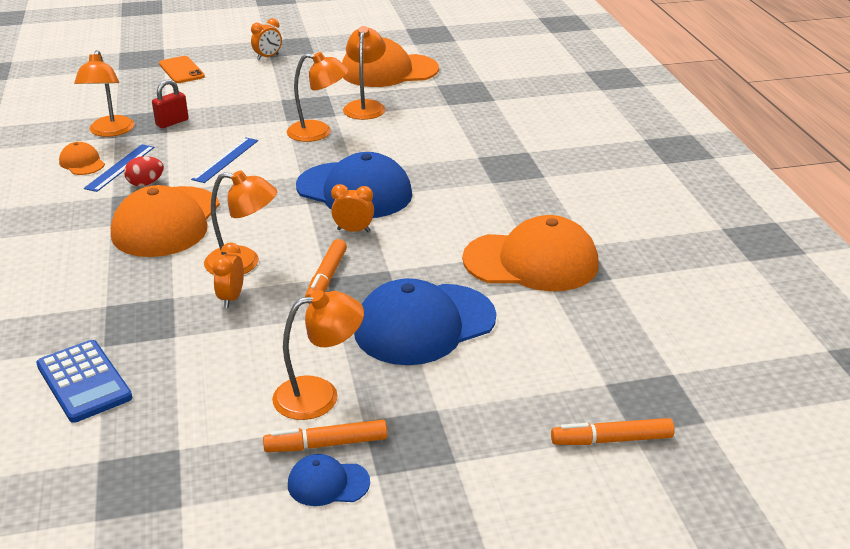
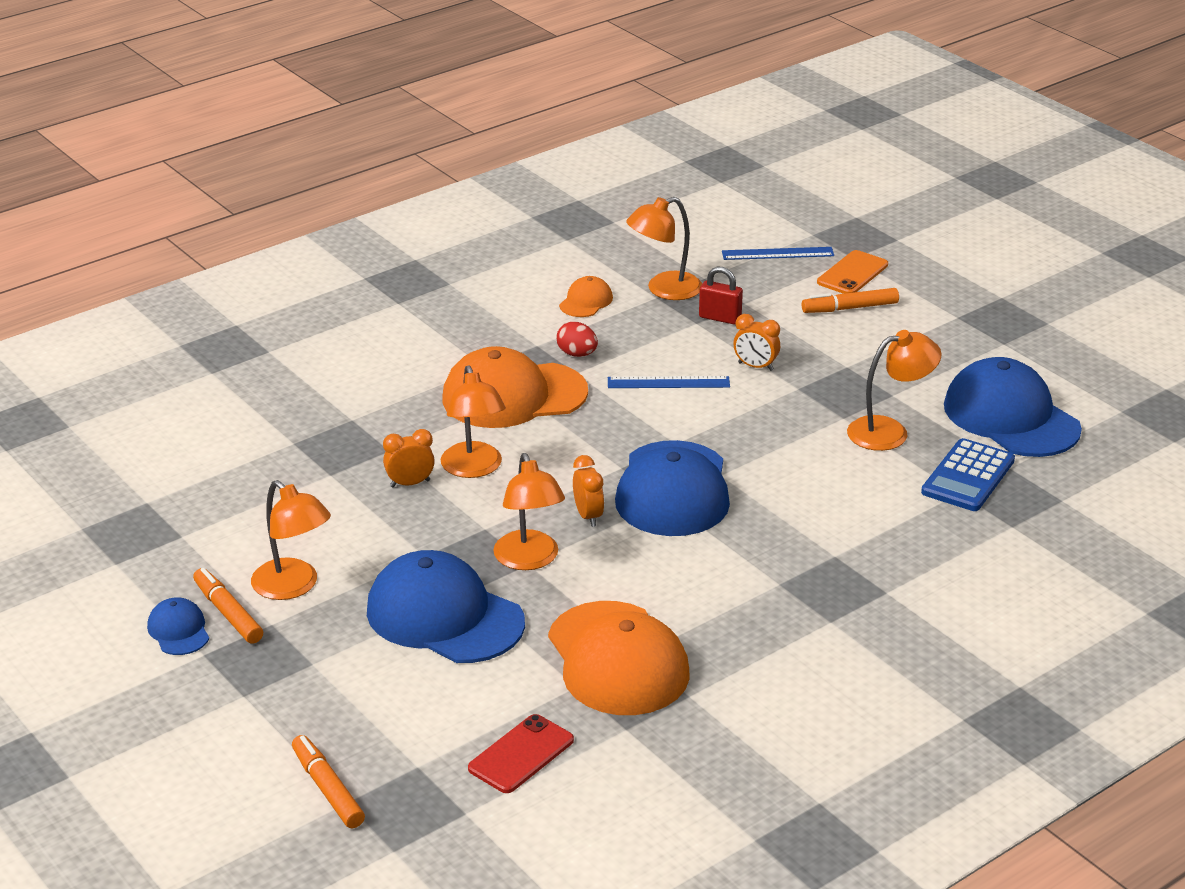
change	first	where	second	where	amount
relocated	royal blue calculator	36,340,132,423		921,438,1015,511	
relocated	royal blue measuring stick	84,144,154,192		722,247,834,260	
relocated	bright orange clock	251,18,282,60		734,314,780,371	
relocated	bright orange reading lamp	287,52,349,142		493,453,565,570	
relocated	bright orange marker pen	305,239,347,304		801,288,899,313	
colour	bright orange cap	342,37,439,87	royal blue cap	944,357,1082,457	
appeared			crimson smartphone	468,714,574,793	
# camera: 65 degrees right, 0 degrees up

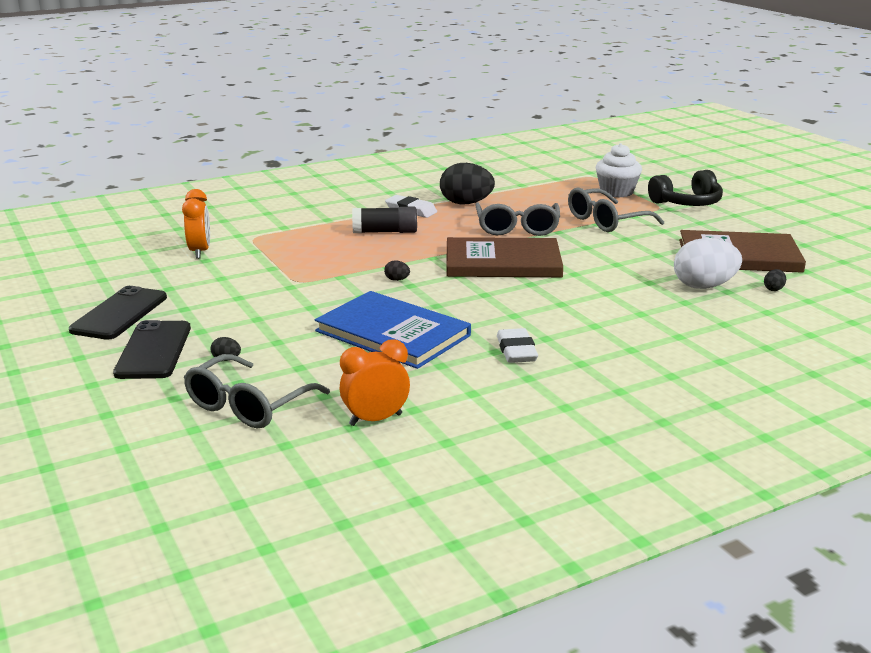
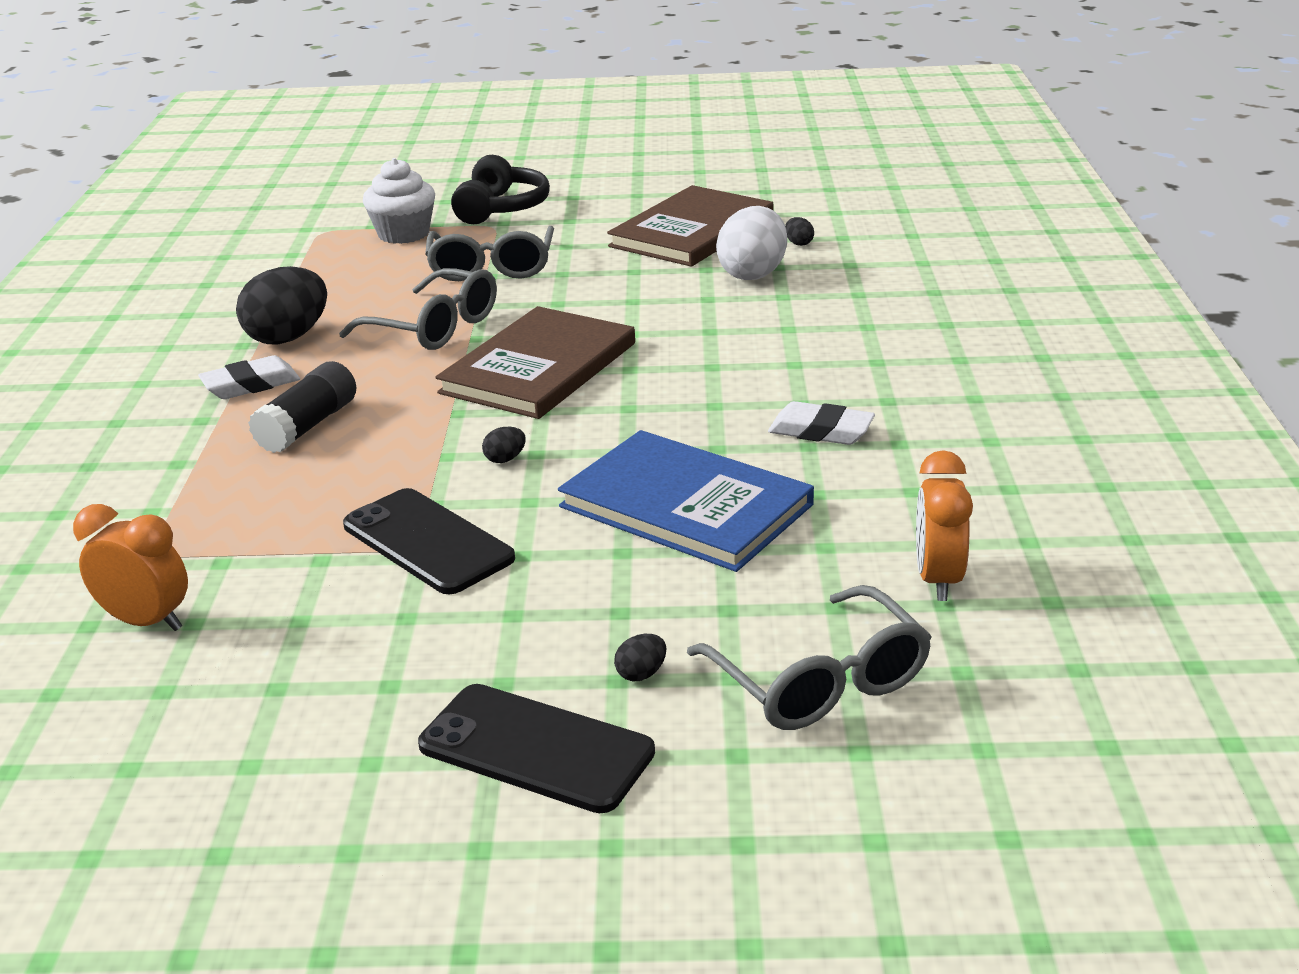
change	first	where	second	where	amount
relocated	black smartphone	69,286,167,340		343,488,515,594	
spun	royal blue hardback	315,291,471,369		558,430,814,572	60 degrees clockwise
# camera: 60 degrees left, 5 degrees up

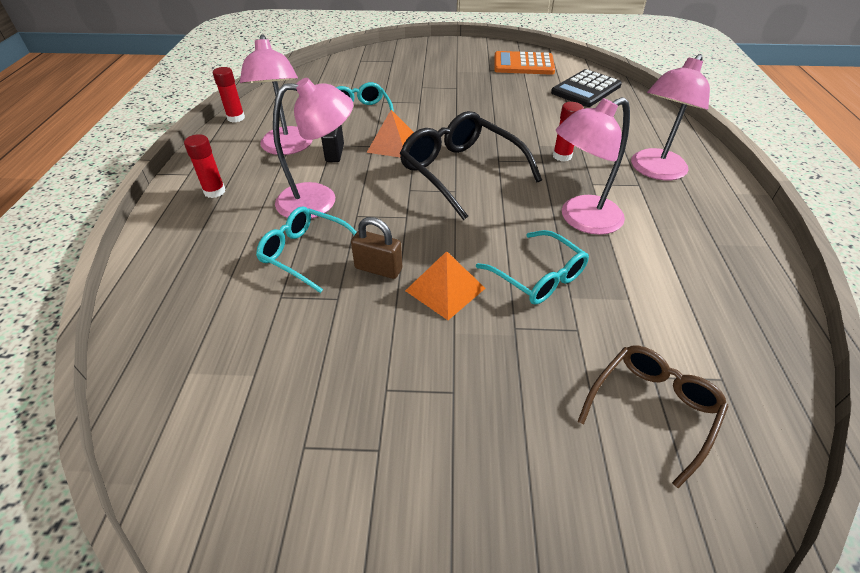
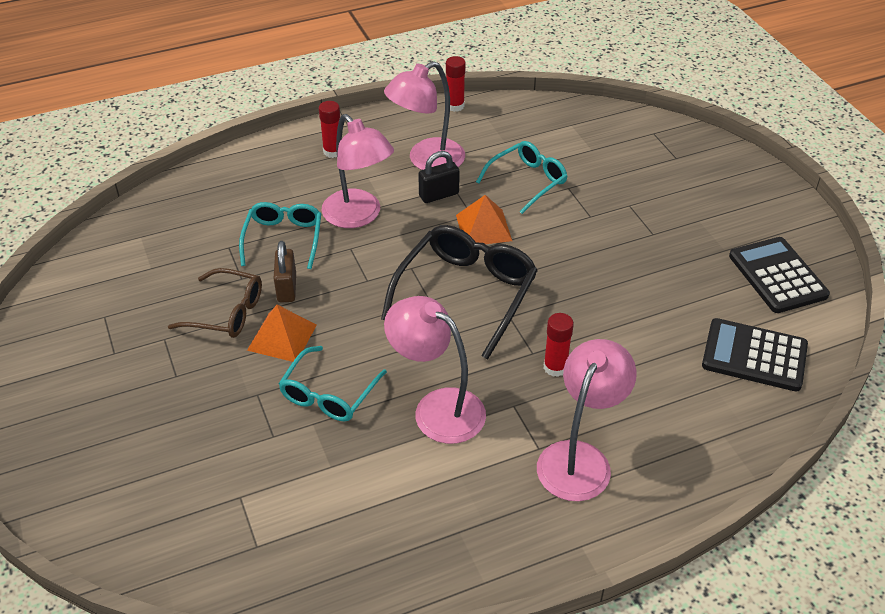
change	first	where	second	where	amount
colour	bright orange calculator	494,51,555,75	black calculator	729,237,830,313	
relocated	dark brown spectacles	577,346,729,488		168,268,262,338	
spun	rose-pink reading lamp	631,54,710,180		537,339,637,501	105 degrees clockwise
# camera: 65 degrees right, 0 degrees up

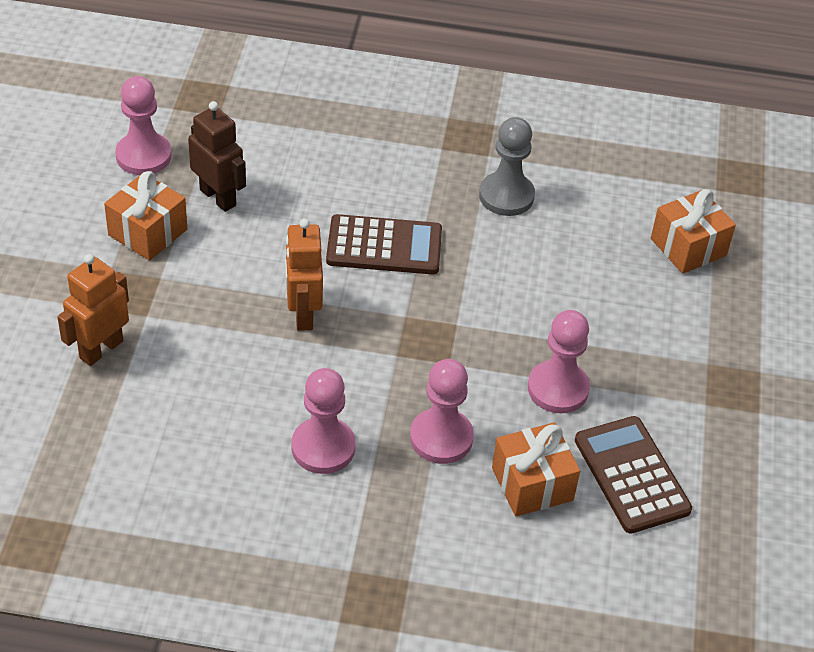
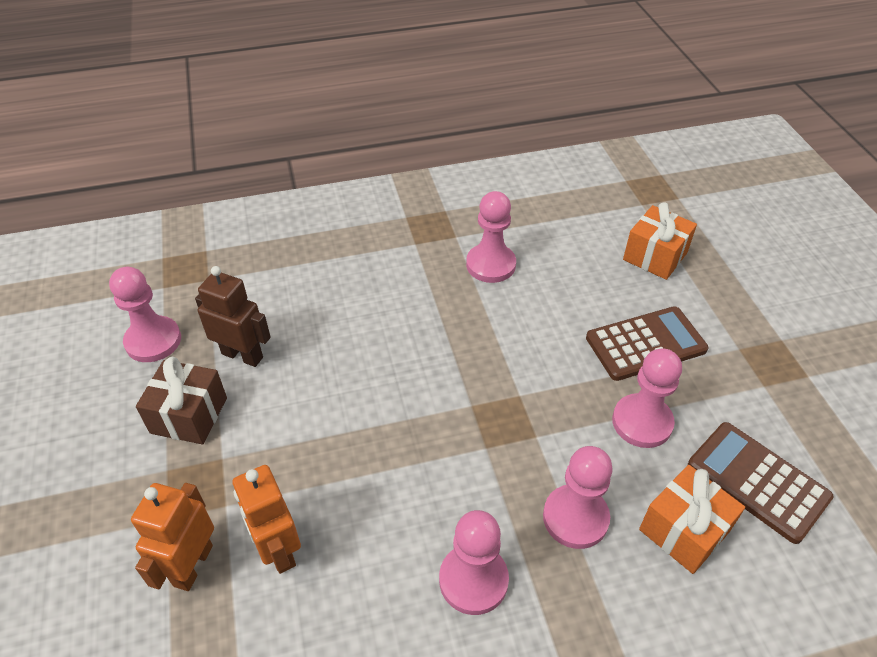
change	first	where	second	where	amount
colour	bright orange wrapped gift	104,171,187,261	dark brown wrapped gift	136,357,227,444	
relocated	bright orange toy robot	285,219,323,331		232,465,301,574	
relocated	dark brown calculator	326,214,442,275		586,306,708,381	
colour	ash-grey pawn	479,117,535,216	rose-pink pawn	466,191,516,283	
# camera: 20 degrees left, 0 degrees up

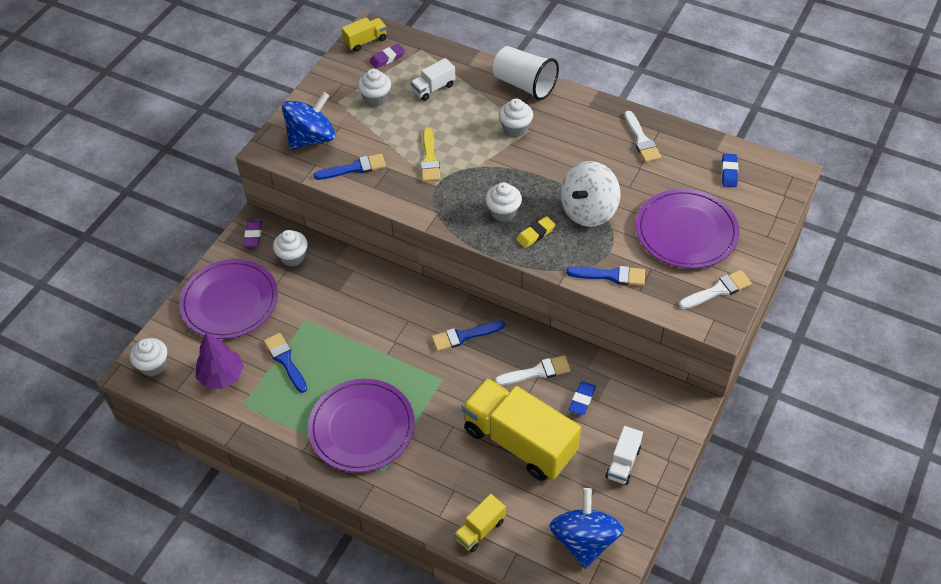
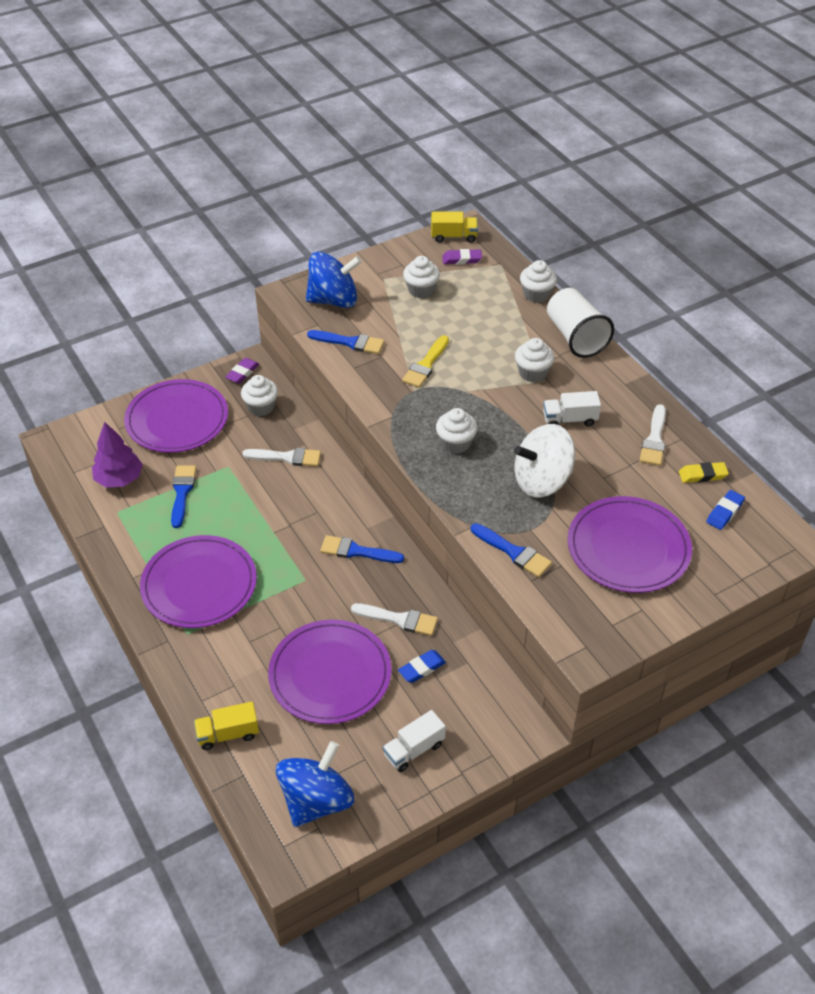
change	first	where	second	where	amount
relocated	snow-white muffin	130,338,167,376		520,260,557,303	
relocated	snow-white truck	410,58,456,101		543,391,601,427	
exchanged	yellow truck	462,378,581,481	violet dinner plate	268,619,392,724	
relocated	yellow gum eraser	516,216,556,248		679,462,729,483	
relocated	snow-white paintbrush	679,270,752,309		242,448,321,466	
# camera: 30 degrees right, 5 degrees down

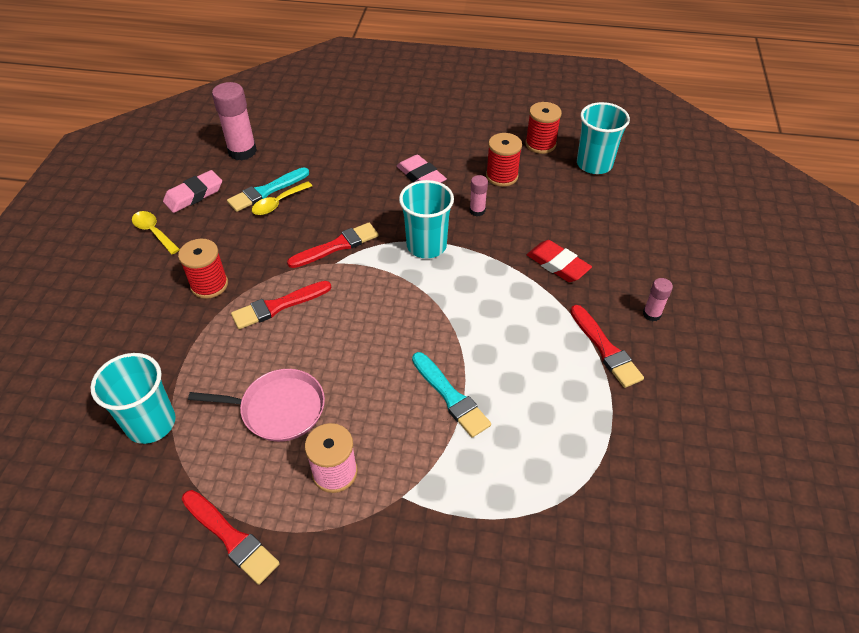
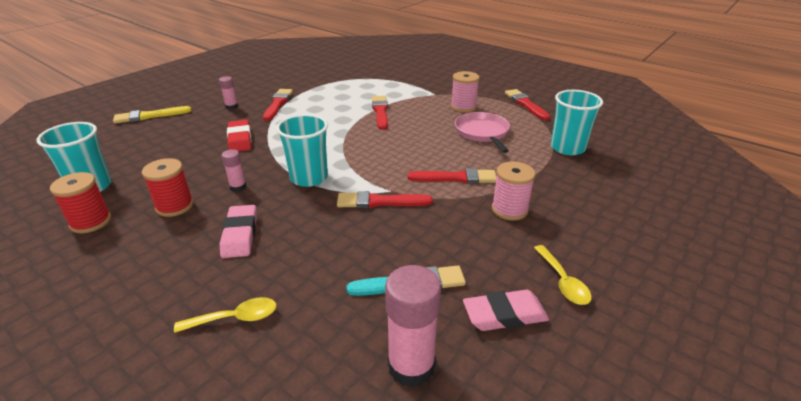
change	first	where	second	where	amount
colour	crimson bobbin	178,239,228,299	rose-pink bobbin	492,161,536,221	
spun	rose-pink skillet	188,369,325,442		455,112,510,153	45 degrees clockwise
relocated	yellow tablespoon	252,181,312,215		174,297,277,333	
colour	aqua paintbrush	412,352,491,438	crimson paintbrush	372,96,388,130	
appeared			yellow paintbrush	113,106,192,124	
# camera: 150 degrees left, 15 degrees down

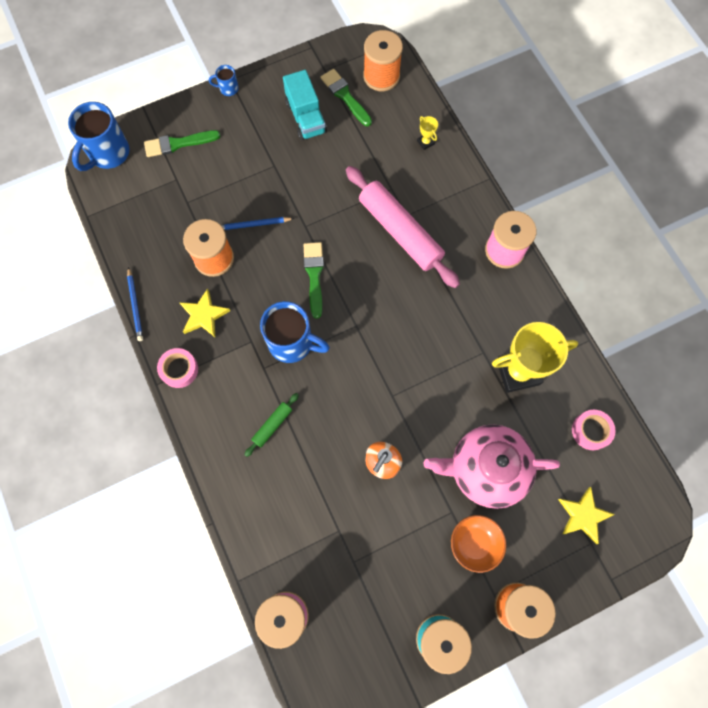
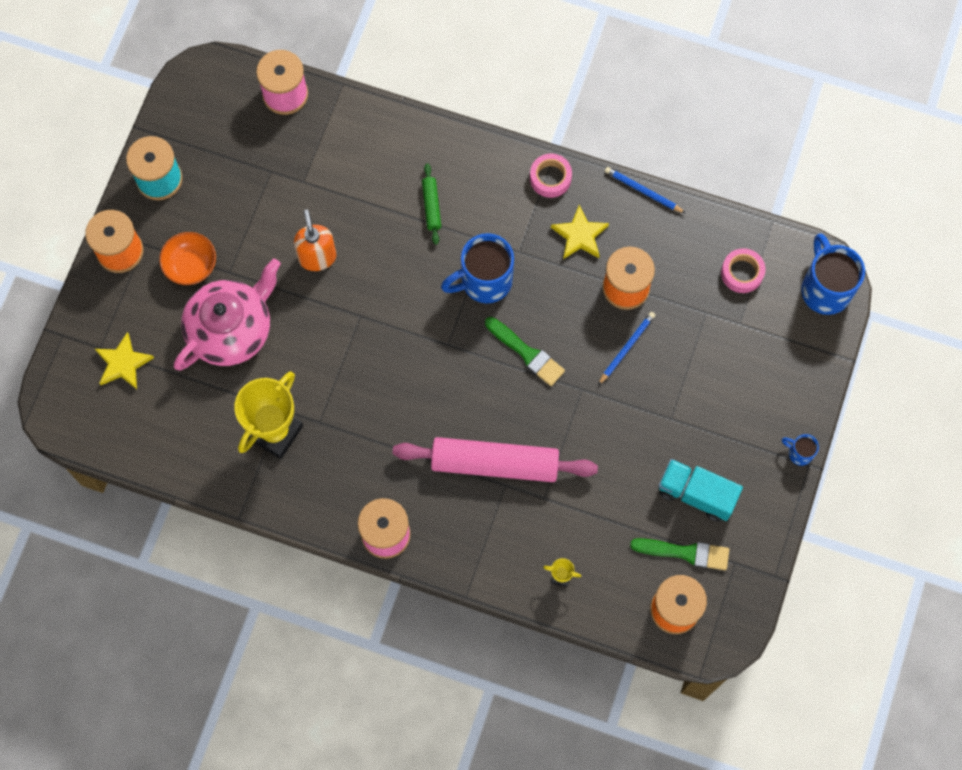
change	first	where	second	where	amount
missing	green paintbrush	144,130,220,157			
spun	royal blue tea mug	209,65,239,96		782,434,819,466	105 degrees counterclockwise
relocated	rose-pink sticky tape	572,410,616,450		721,248,765,293	
# camera: 135 degrees right, 0 degrees up

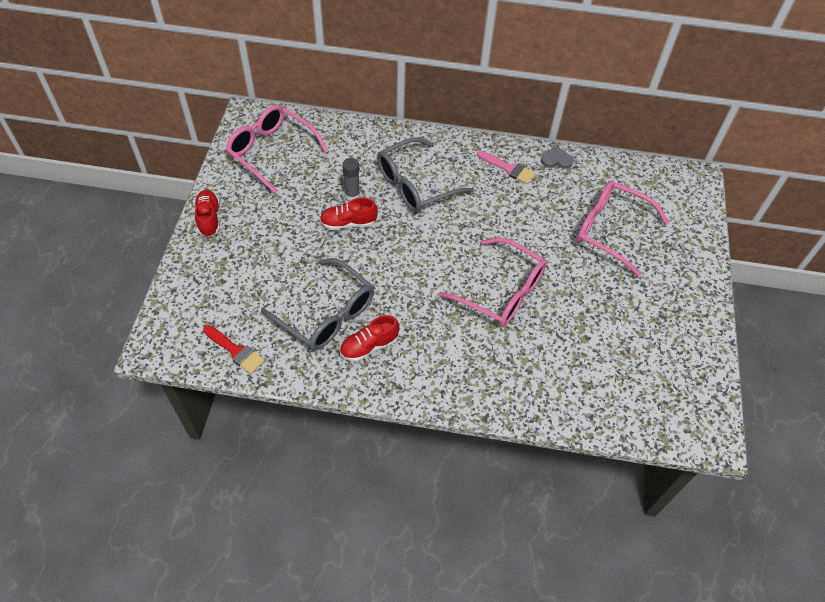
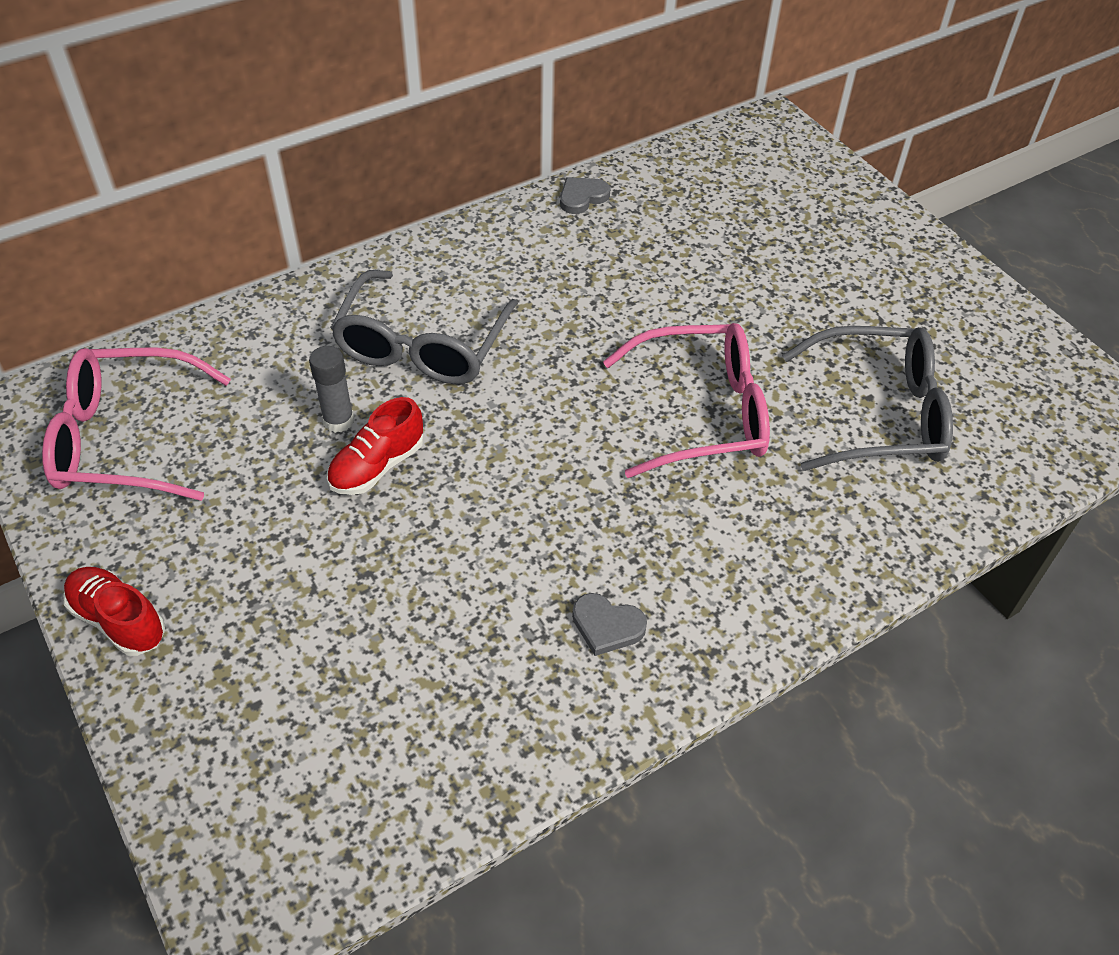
change	first	where	second	where	amount
missing	crimson paintbrush	203,325,265,374			
relocated	ash-grey spectacles	261,259,374,350		782,326,953,471	
exchanged	crimson shoe	340,315,399,362	ash-grey heart shape	572,593,647,656	
missing	rose-pink paintbrush	477,151,535,184			
missing	rose-pink spectacles	577,181,669,277			
# camera: 40 degrees left, 5 degrees down

